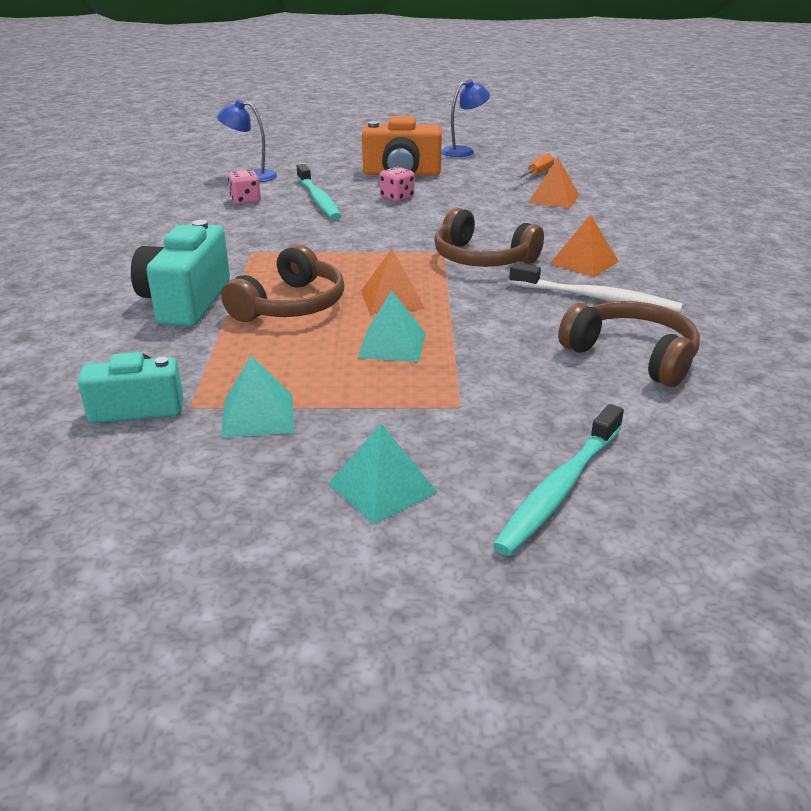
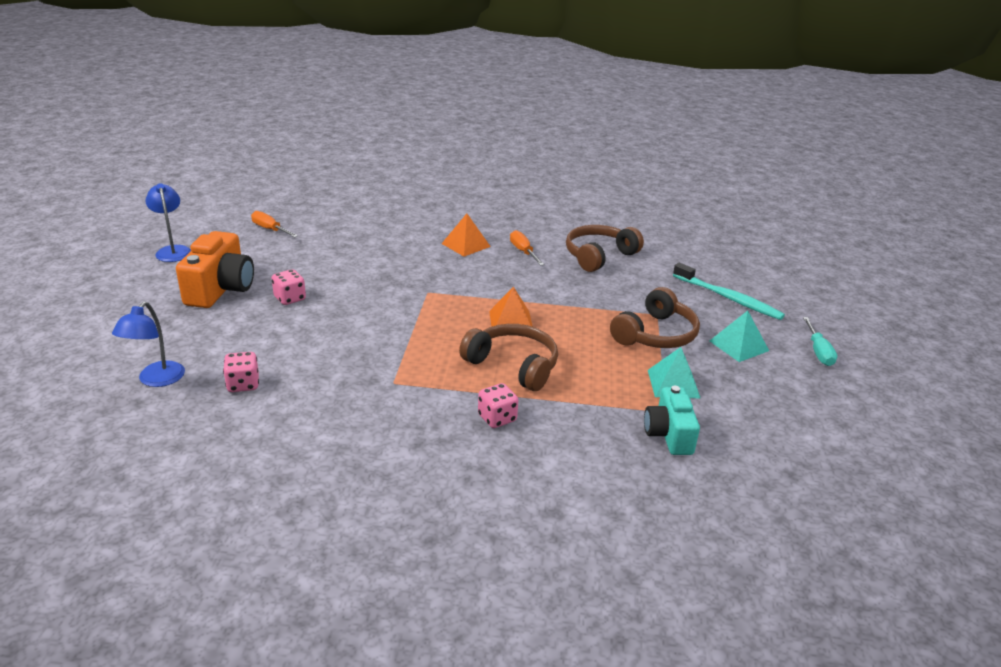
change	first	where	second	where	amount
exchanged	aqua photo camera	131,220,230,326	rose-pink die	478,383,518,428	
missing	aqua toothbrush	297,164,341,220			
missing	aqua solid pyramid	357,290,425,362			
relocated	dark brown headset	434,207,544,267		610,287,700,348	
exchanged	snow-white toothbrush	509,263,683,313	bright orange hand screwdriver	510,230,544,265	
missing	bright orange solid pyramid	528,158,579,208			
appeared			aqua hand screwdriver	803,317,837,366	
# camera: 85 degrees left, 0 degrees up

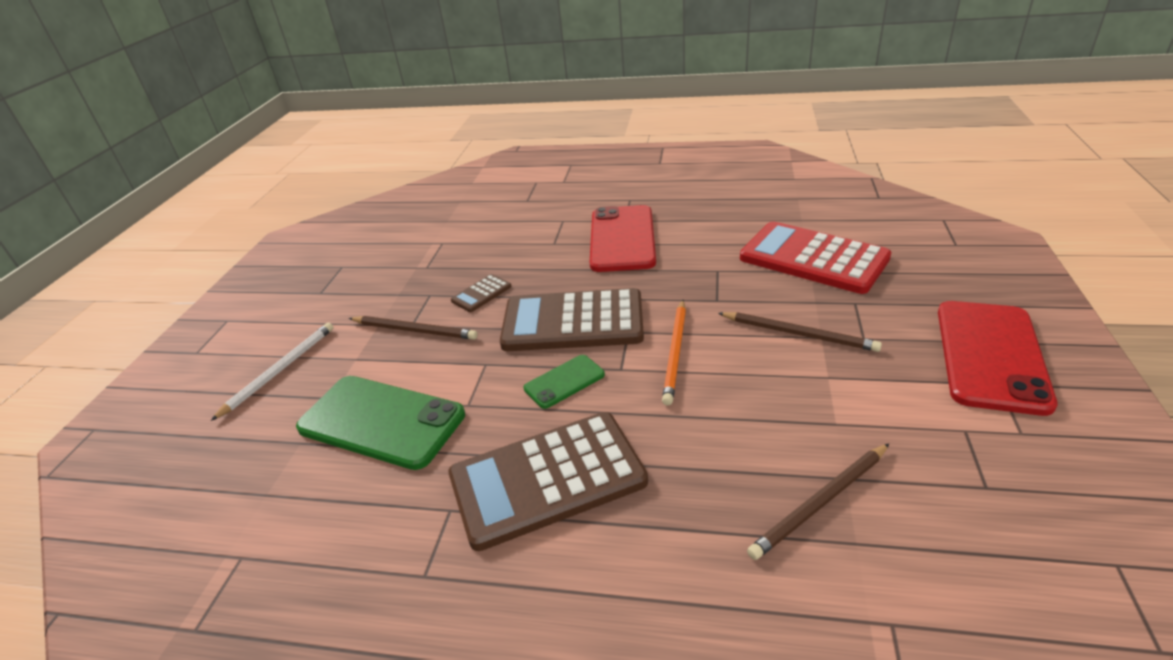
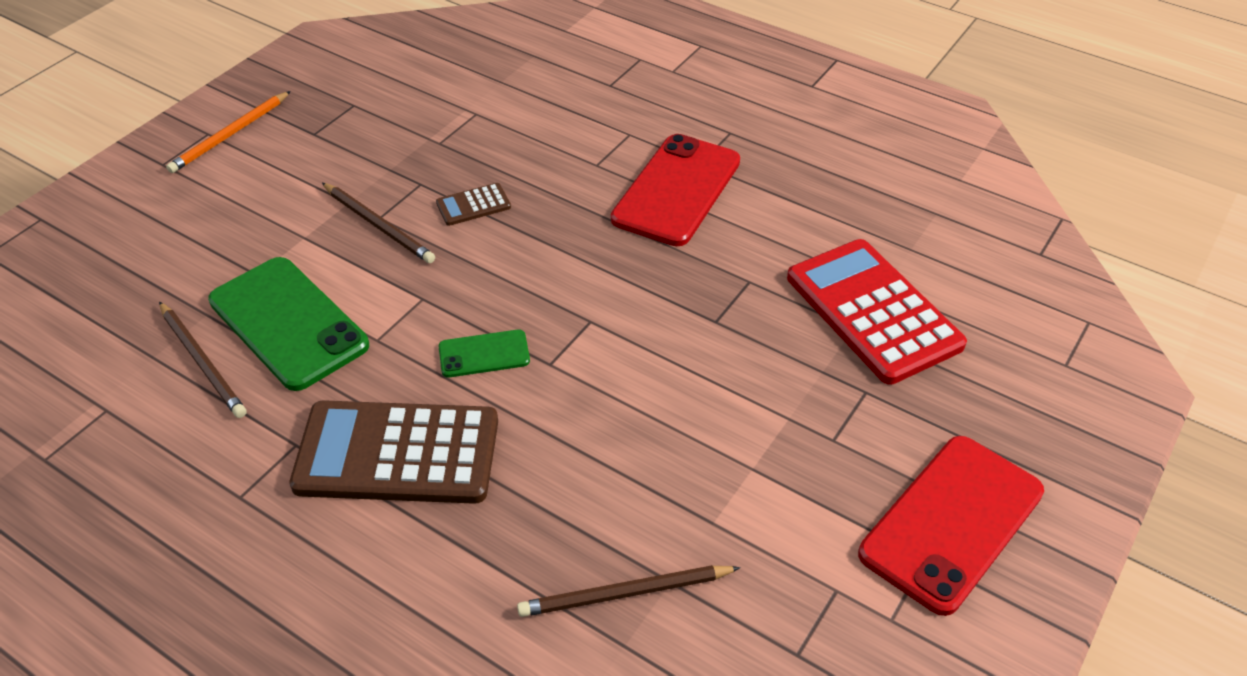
change	first	where	second	where	amount
missing	snow-white lead pencil	211,323,333,421			
missing	dark brown calculator	500,288,644,351			
relocated	bright orange lead pencil	662,300,686,406		166,91,291,173	
relocated	dark brown lead pencil	718,312,882,352		159,302,246,418	
# camera: 20 degrees right, 10 degrees up

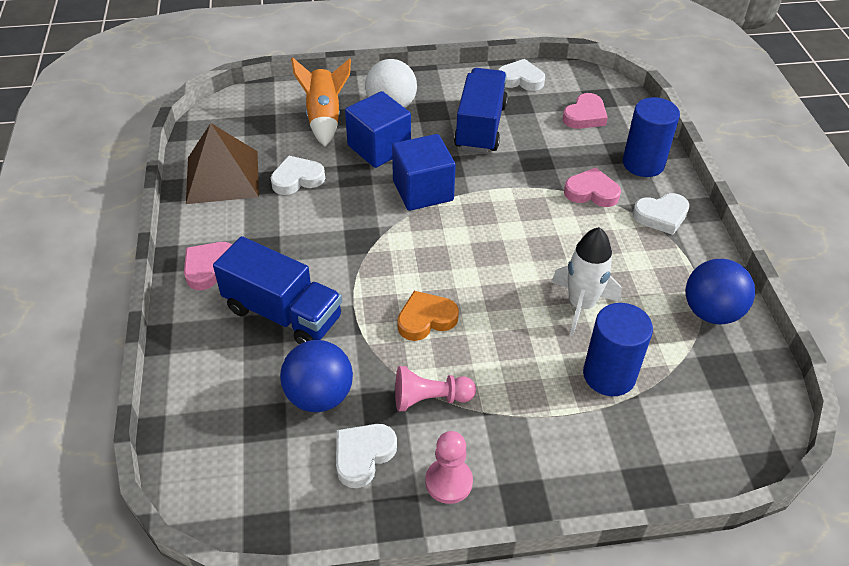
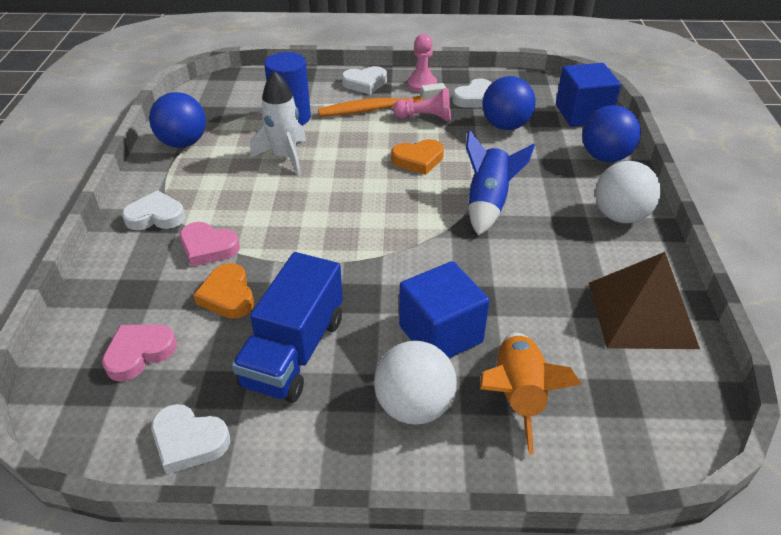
change	first	where	second	where	amount
exchanged	rose-pink heart shape	184,242,232,290	snow-white ball	595,161,661,223	
missing	royal blue truck	213,236,342,345			
relocated	snow-white heart shape	271,156,325,195		342,66,387,94	
relocated	royal blue solid cube	392,134,456,211		556,63,621,127	
missing	royal blue solid cylinder	623,97,680,177			
appeared			bright orange heart shape	194,263,254,319	
appeared			bright orange toothbrush	318,83,446,117	
appeared			royal blue rocket	466,130,535,236	
appeared			royal blue ball	582,105,641,162	
# camera: 170 degrees left, 5 degrees down

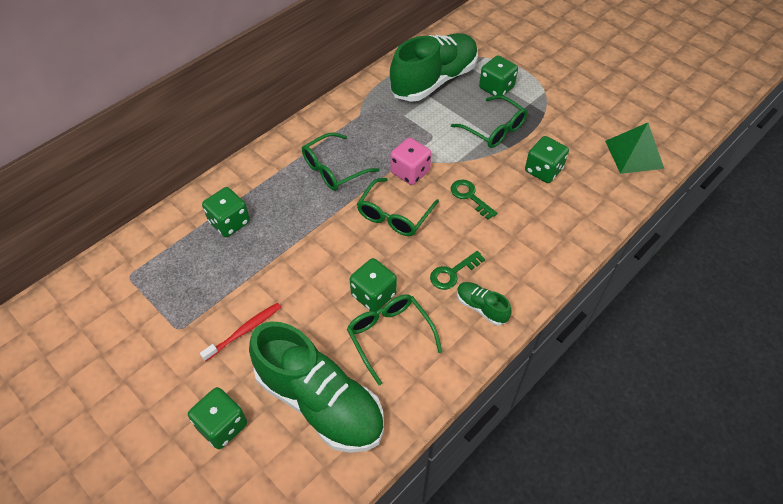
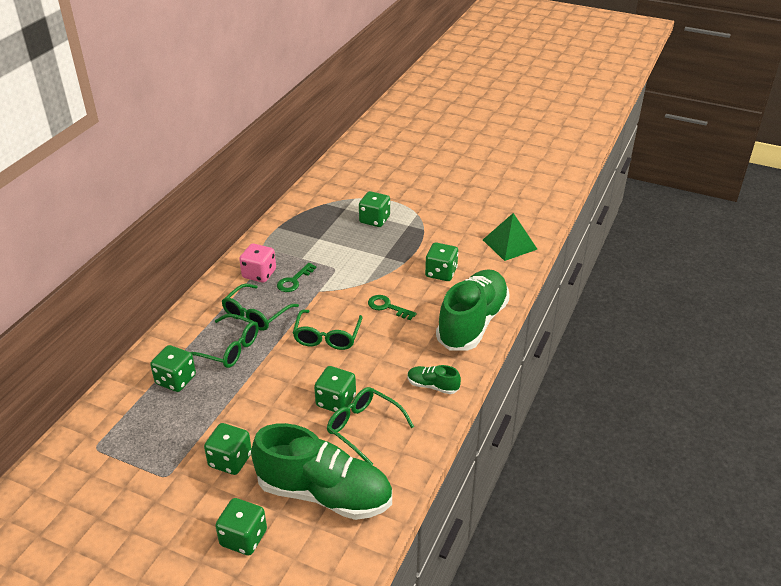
change	first	where	second	where	amount
exchanged	crimson toothbrush	200,303,281,362	green die	204,423,252,475	
relocated	green shoe	390,33,478,102		436,269,510,351	
relocated	rose-pink die	391,138,431,185		239,243,276,283	
relocated	green latchkey	430,251,485,290		277,263,317,292	
relocated	green spectacles	451,95,527,148		190,314,259,368	
# camera: 20 degrees left, 15 degrees down

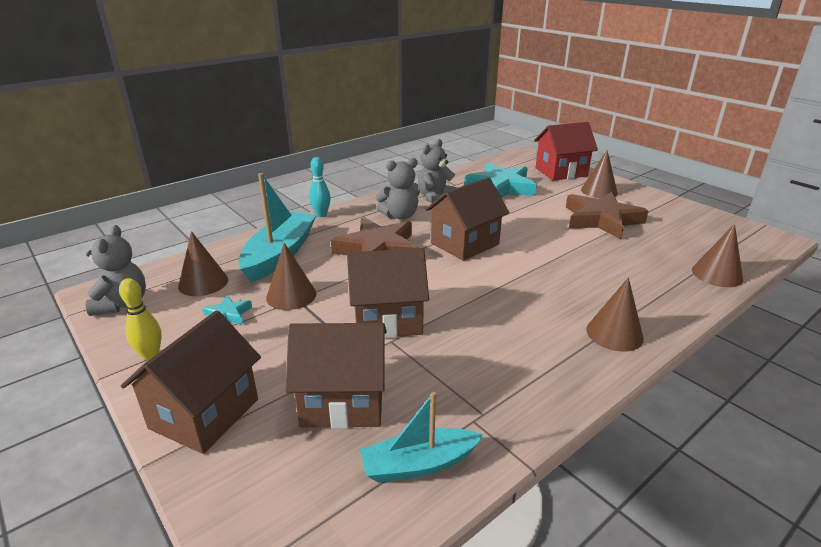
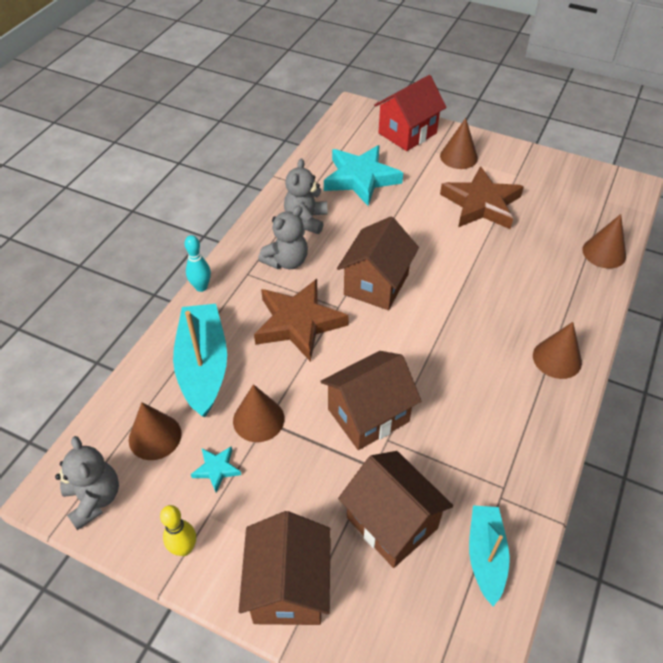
change	first	where	second	where	amount
spun	dark brown cottage	286,323,387,429		338,451,453,568	75 degrees clockwise
spun	aqua boat	360,392,483,483		469,506,510,606	135 degrees clockwise
# camera: 25 degrees left, 20 degrees up

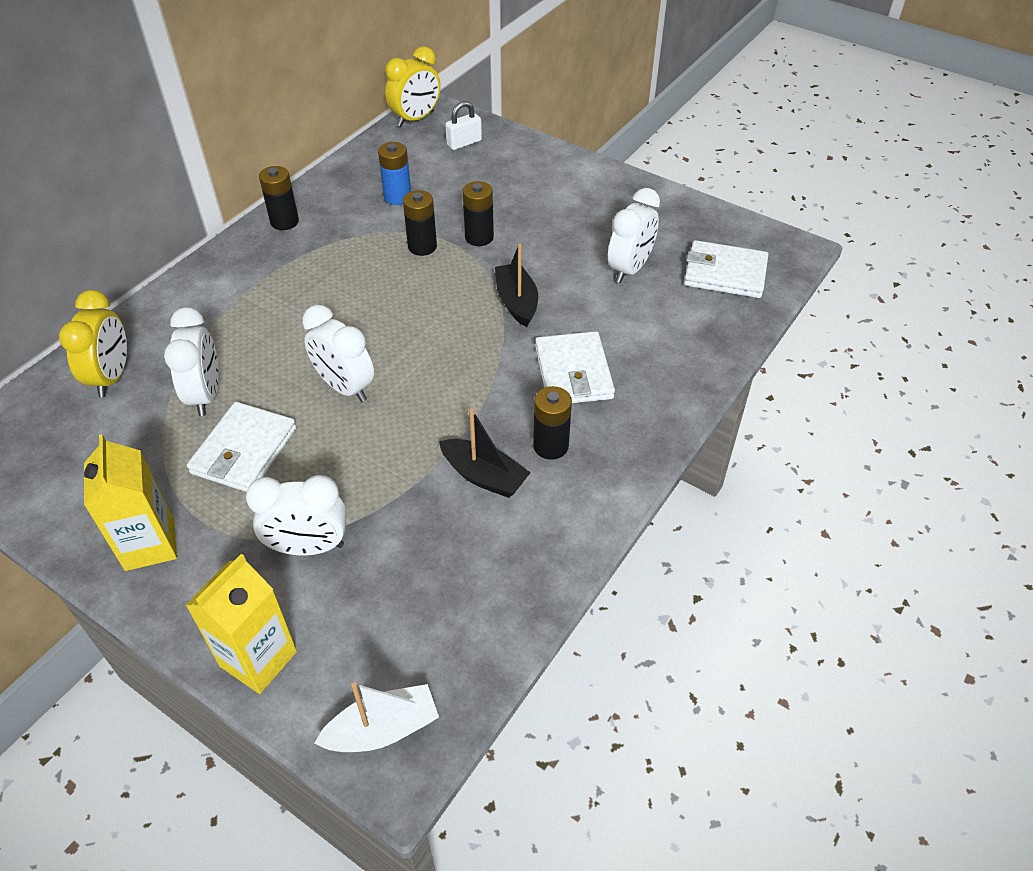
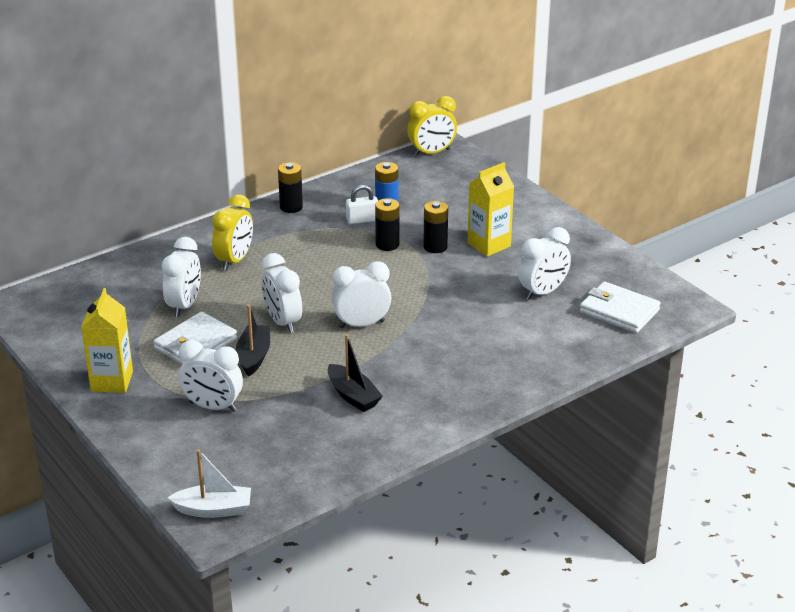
change	first	where	second	where	amount
relocated	yellow clock	59,290,127,397		212,194,253,271	
relocated	yellow juice carton	186,554,297,694		467,162,514,257	
relocated	snow-white lock	445,101,482,150		346,185,378,224	
relocated	black boat	495,244,538,327		236,305,270,376	
missing	black AA battery	533,386,572,460			
missing	snow-white billfold	535,331,615,403			
appeared			snow-white clock	331,261,391,328	
# camera: 20 degrees right, 15 degrees down

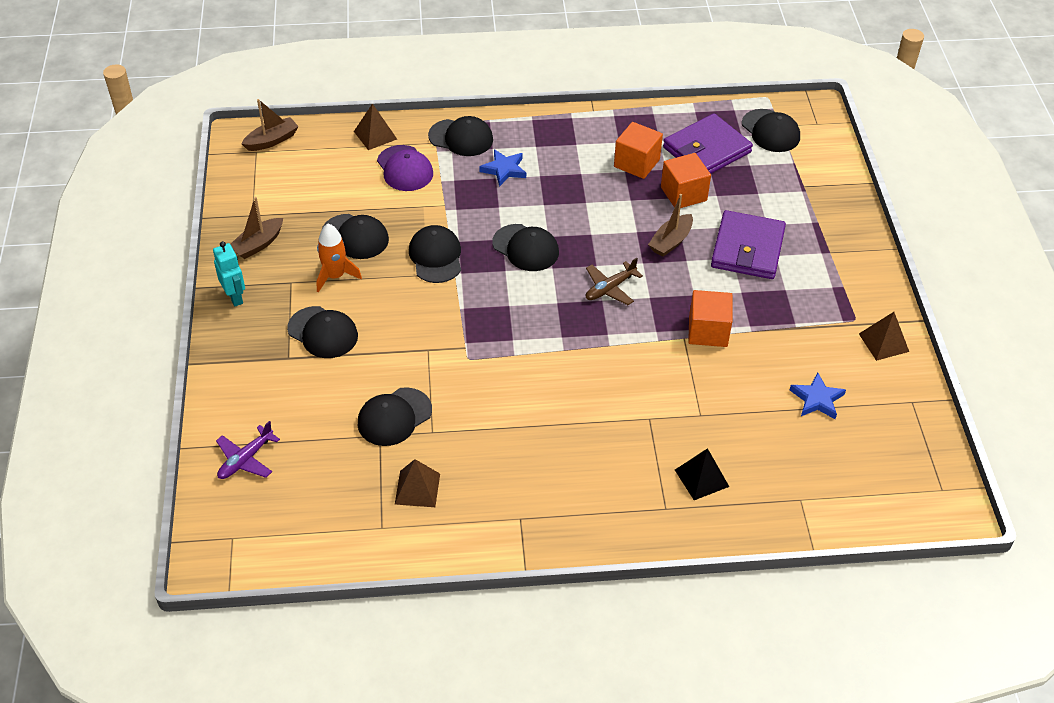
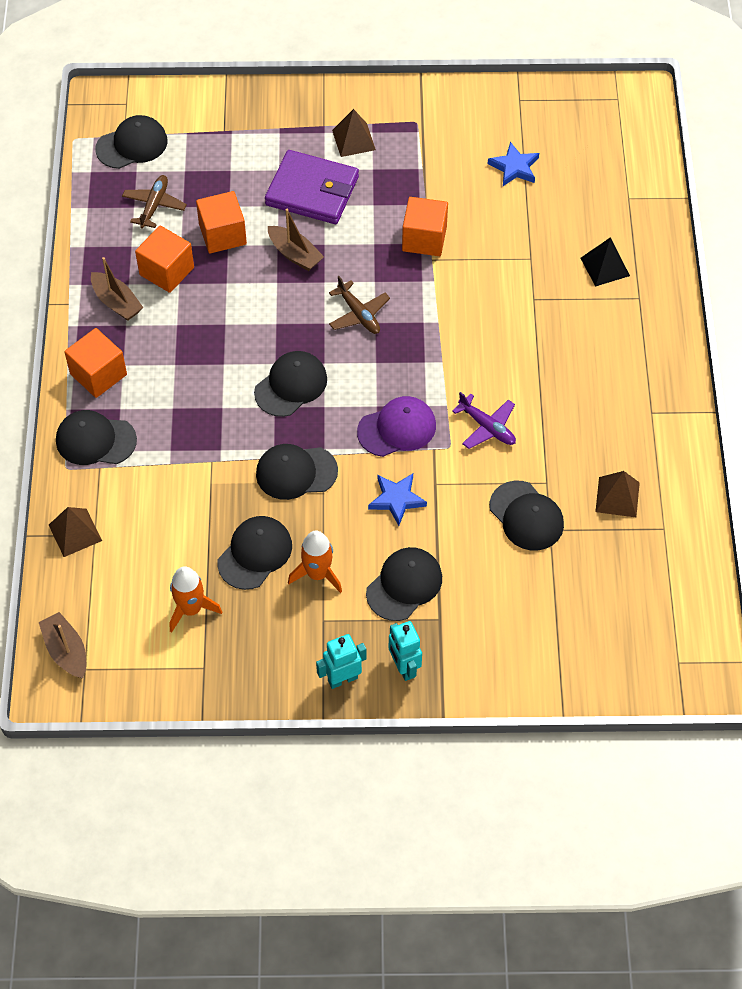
change	first	where	second	where	amount
relocated	violet plane	216,421,280,479		452,392,516,449	
relocated	dark brown boat	230,197,283,259		91,257,143,321	
relocated	violet cap	377,145,433,191		357,396,436,457	
spun	black cap	428,116,493,156		56,410,137,465	105 degrees counterclockwise
relocated	royal blue star	479,149,526,187		368,473,427,526	
exchanged	violet billfold	663,114,753,174	dark brown plane	122,175,187,228	
relocated	dark brown solid pyramid	859,312,909,361		332,109,376,157	
appeared			bright orange solid cube	64,328,127,398	
appeared			bright orange rocket	170,566,222,633	
appeared			aqua toy robot	389,621,422,681	
# camera: 85 degrees left, 10 degrees up

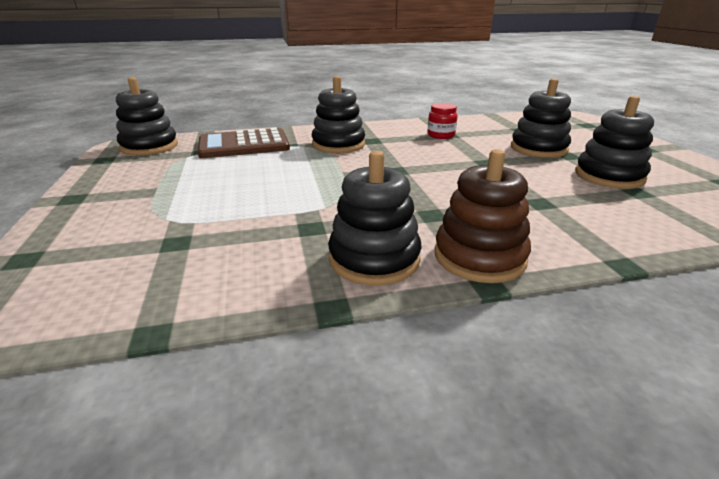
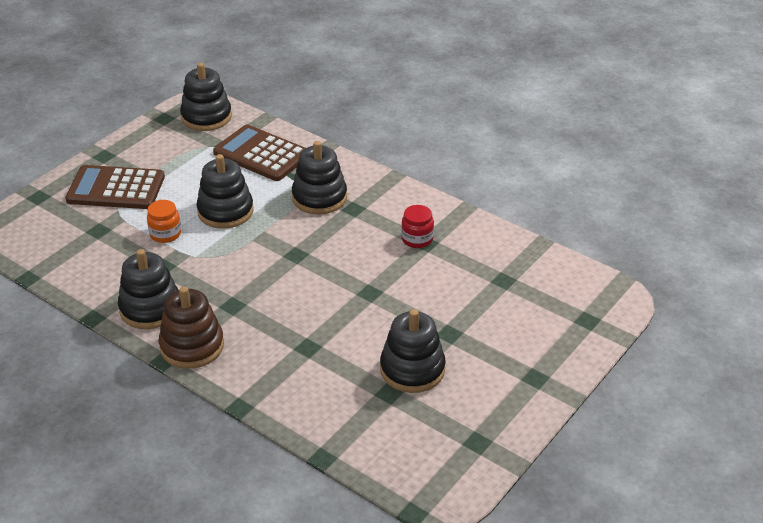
change	first	where	second	where	amount
relocated	black stacking toy	511,78,571,158		196,154,254,229	
appeared			dark brown calculator	65,165,165,209	
appeared			bright orange preserve jar	147,200,181,243	
# camera: 50 degrees right, 10 degrees up

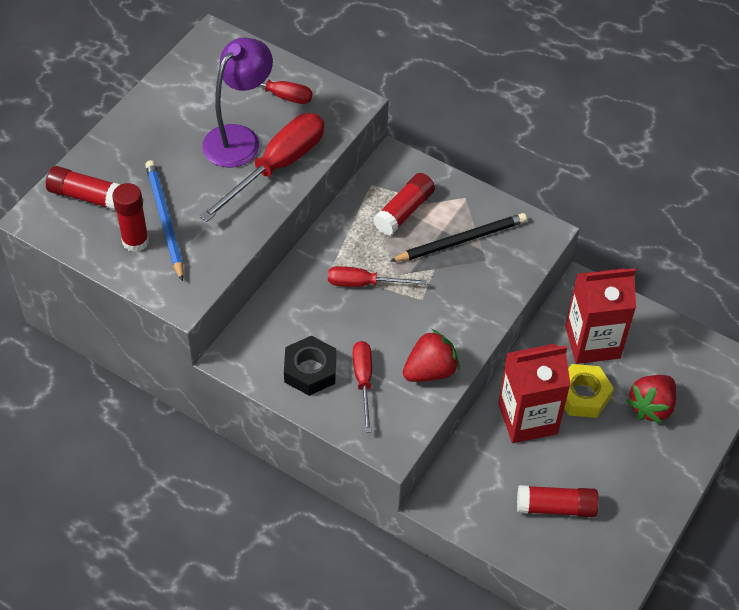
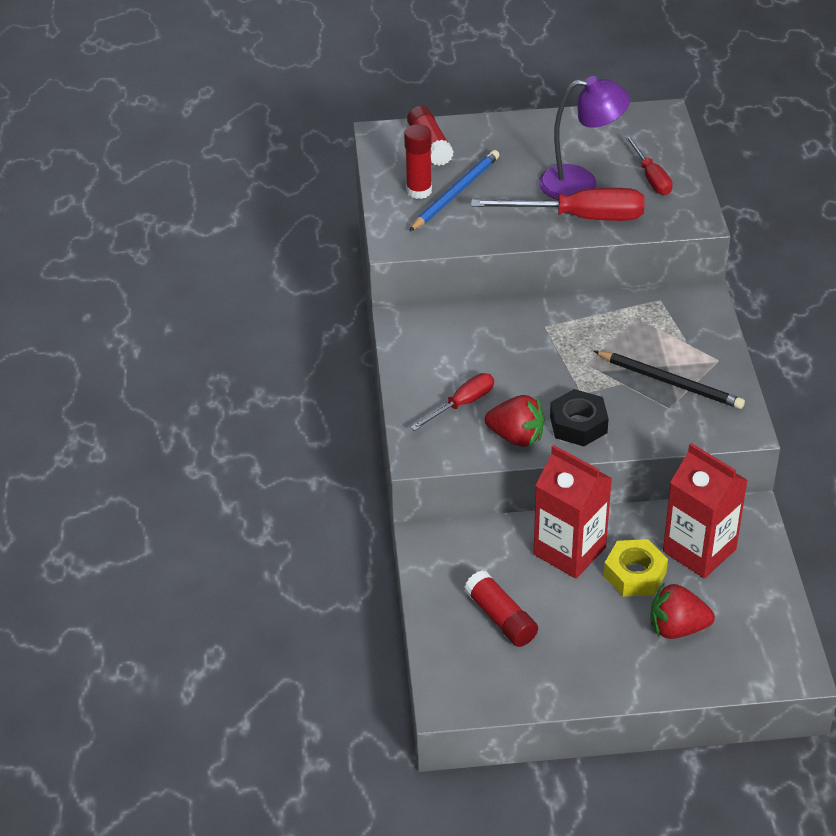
change	first	where	second	where	amount
relocated	black nut	284,336,336,396		550,389,609,446	
missing	crimson hand screwdriver	328,266,426,287			
missing	crimson glue	373,173,435,236			
# camera: 55 degrees right, 10 degrees down

